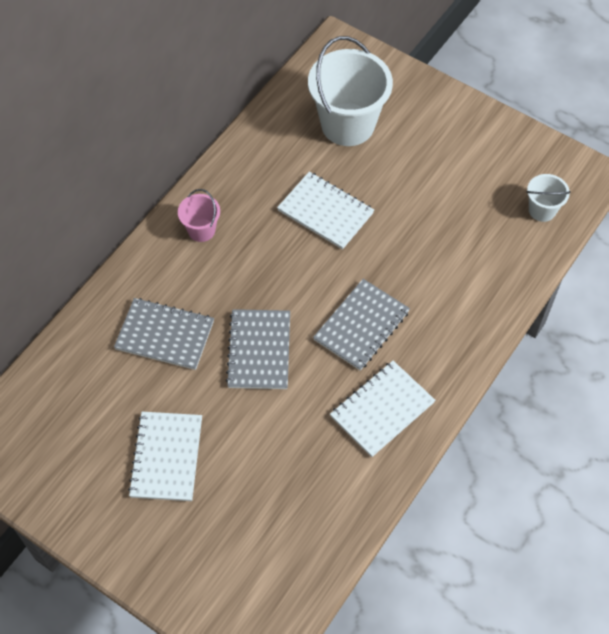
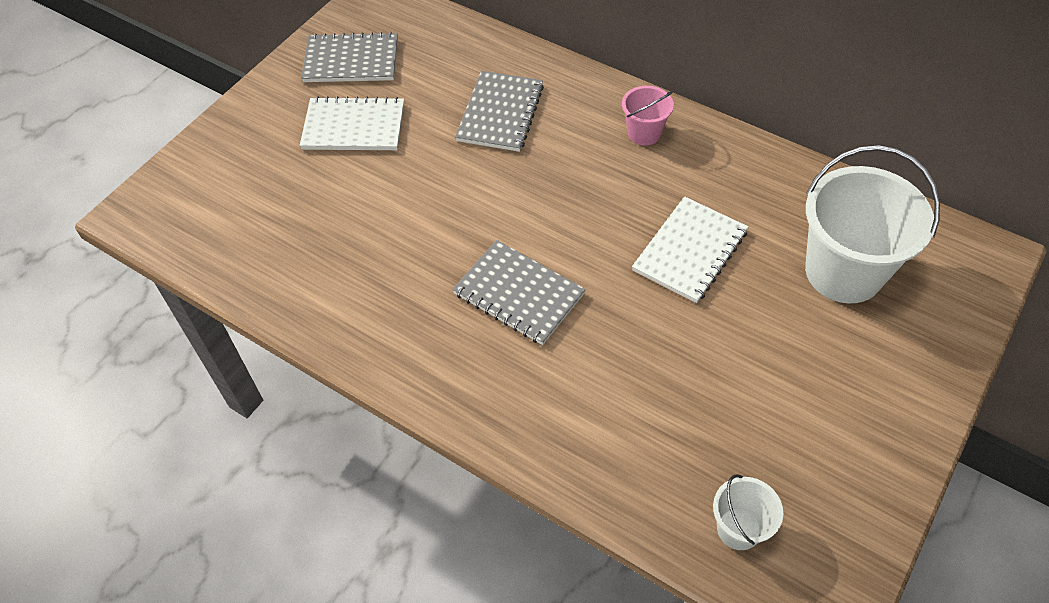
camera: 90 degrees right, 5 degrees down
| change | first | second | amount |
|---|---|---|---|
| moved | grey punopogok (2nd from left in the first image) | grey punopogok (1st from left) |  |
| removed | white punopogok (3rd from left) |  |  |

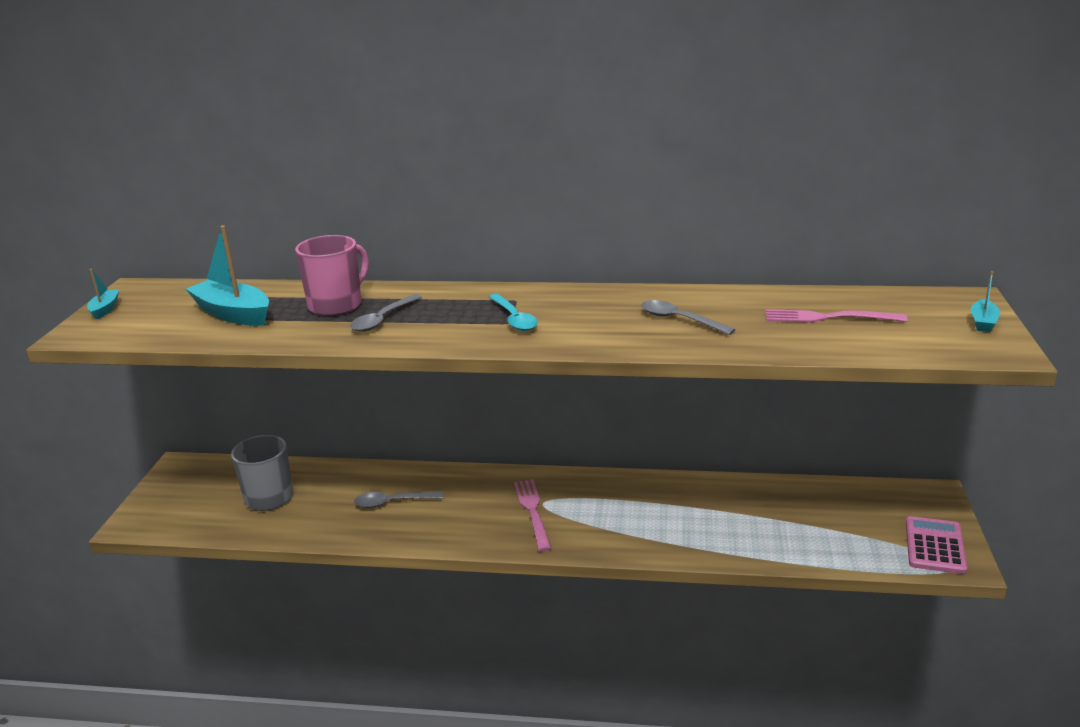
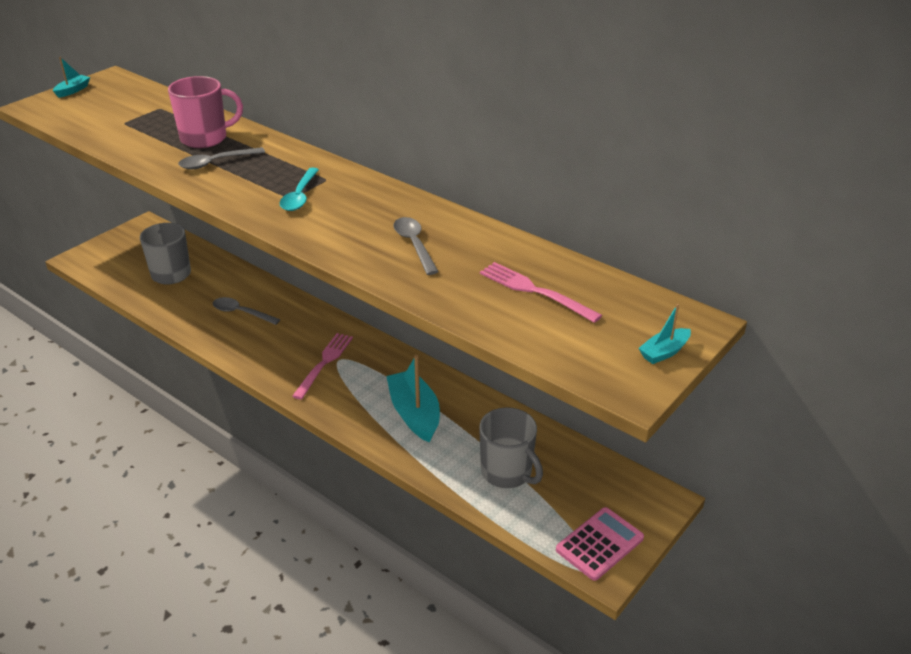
camera: 30 degrees right, 10 degrees up
| change | first | second | amount |
|---|---|---|---|
| moved | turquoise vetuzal (2nd from left) |  |  |
| added |  | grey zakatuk (2nd from left) |  |

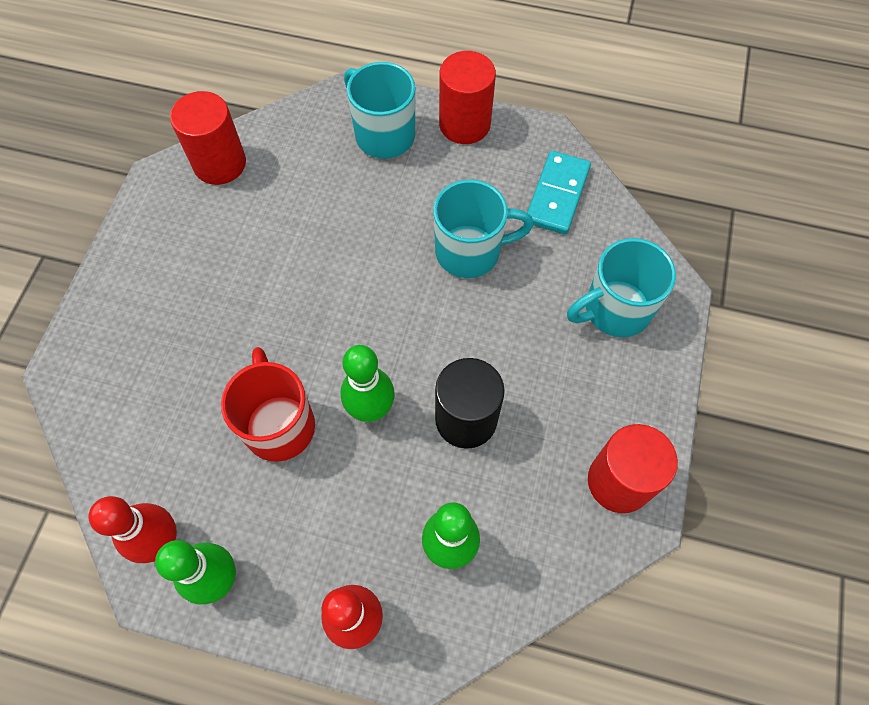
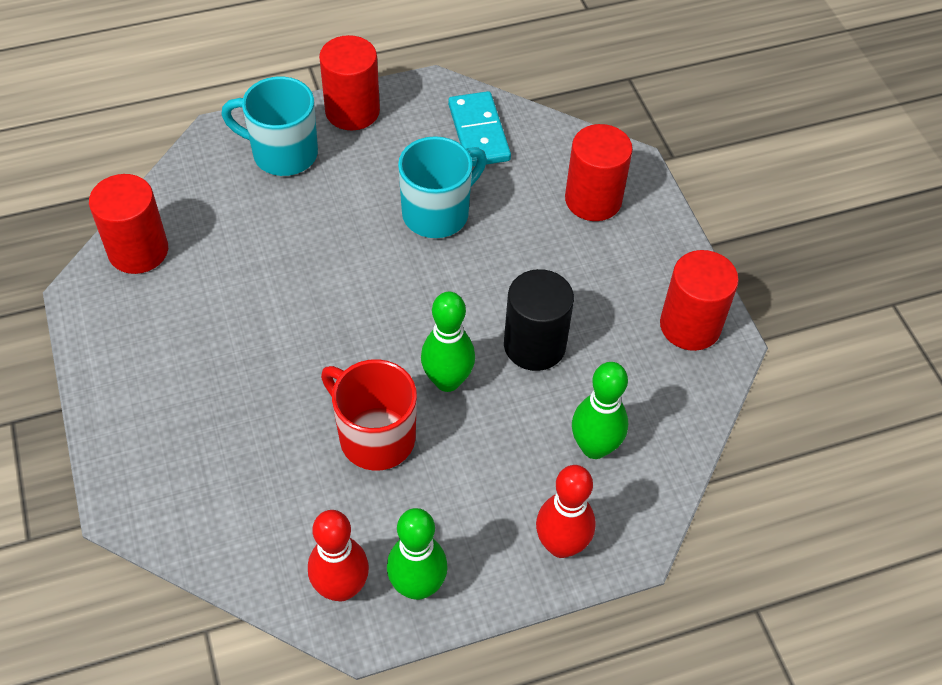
camera: 35 degrees left, 10 degrees down
| change | first | second | amount |
|---|---|---|---|
| replaced | turquoise zakatuk (3rd from left) | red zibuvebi (3rd from left) |  |

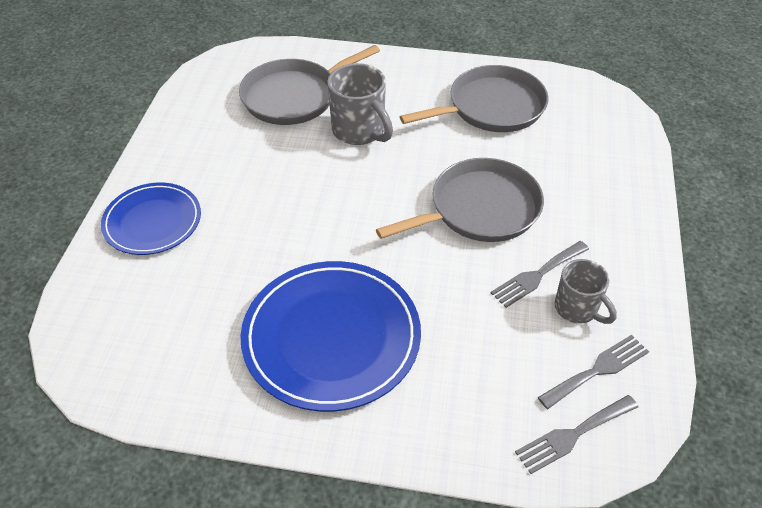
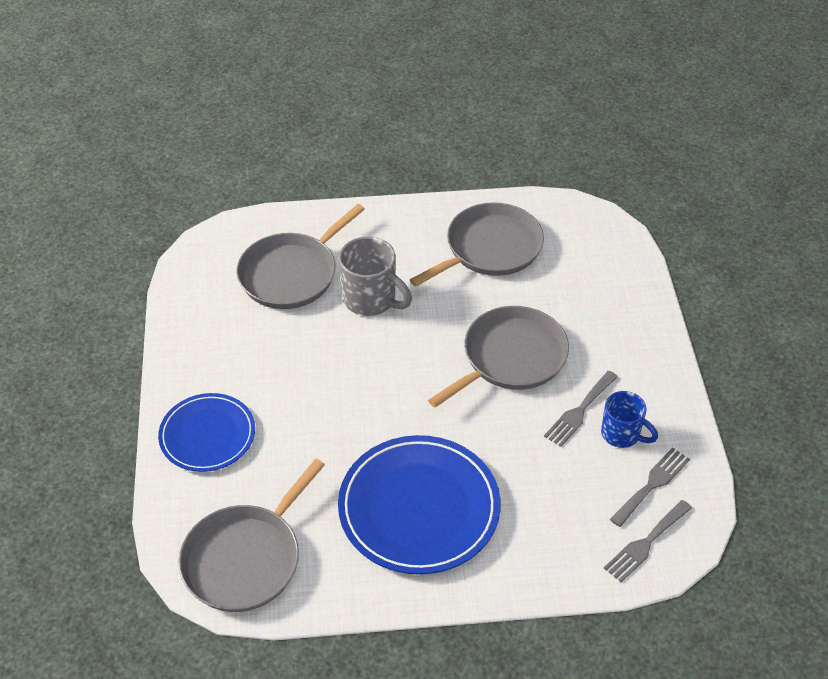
camera: 15 degrees left, 0 degrees up
| change | first | second | amount |
|---|---|---|---|
| recoloured | grey zakatuk (2nd from left) | blue zakatuk |  |
| added |  | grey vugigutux (1st from left) |  |

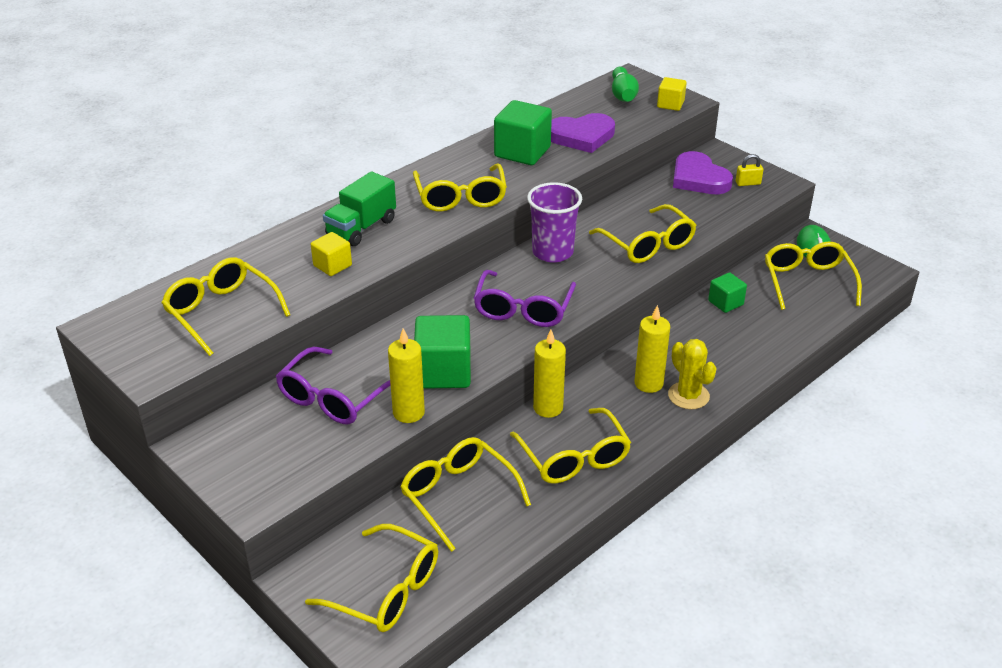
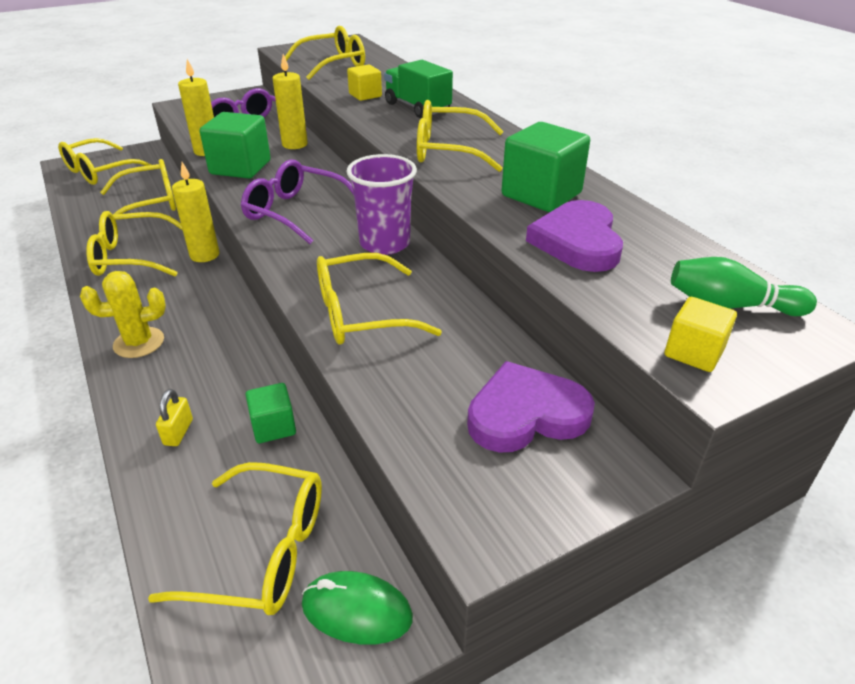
camera: 105 degrees right, 0 degrees up
| change | first | second | amount |
|---|---|---|---|
| moved | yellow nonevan |  |  |
| moved | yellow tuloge (3rd from left) |  |  |

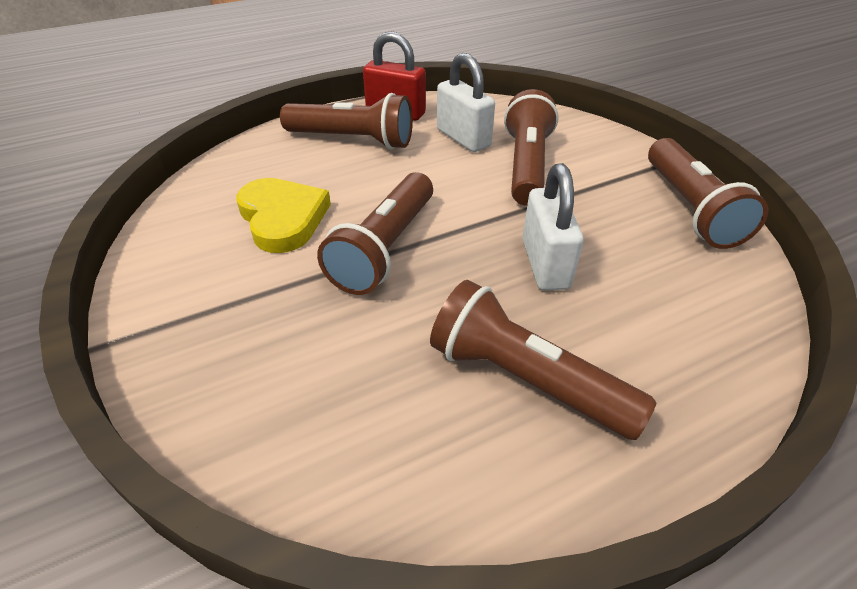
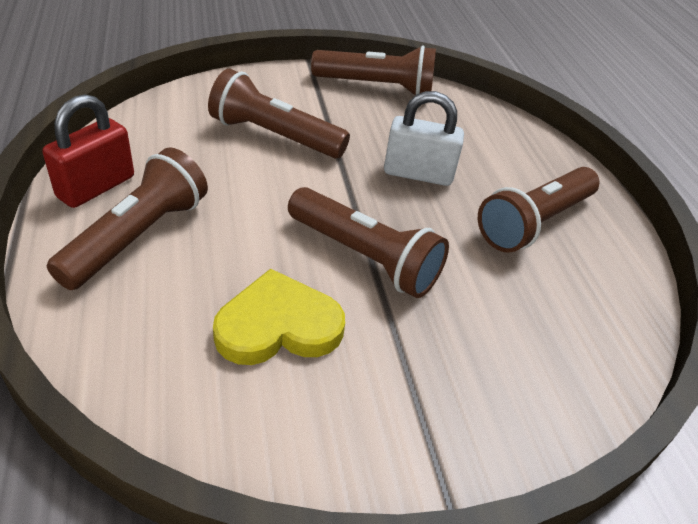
camera: 80 degrees left, 0 degrees up
| change | first | second | amount |
|---|---|---|---|
| removed | white nonevan (1st from left) |  |  |

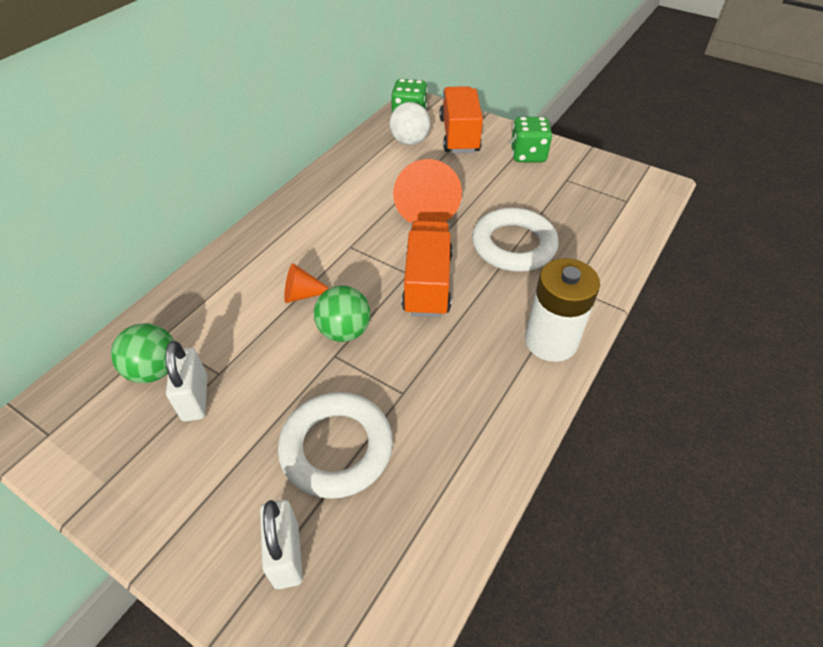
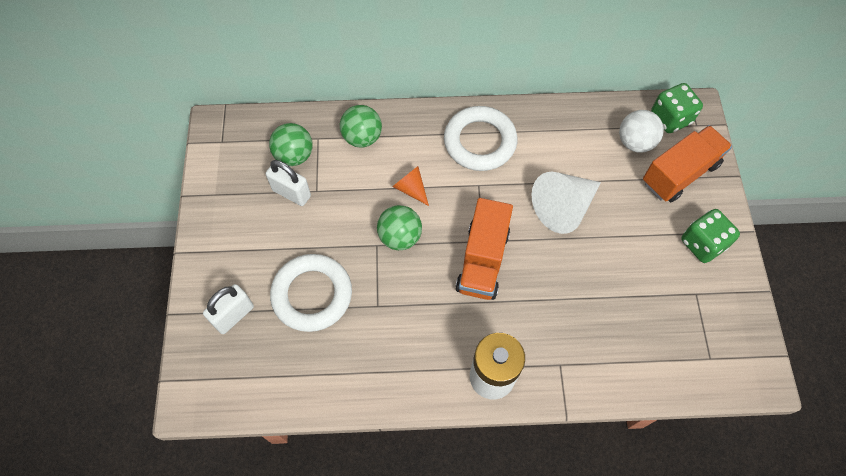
camera: 55 degrees right, 15 degrees up
| change | first | second | amount |
|---|---|---|---|
| recoloured | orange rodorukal (2nd from left) | white rodorukal |  |
| moved | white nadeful (2nd from left) |  |  |
| turned | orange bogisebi (1st from left) |  | 135 degrees clockwise |
| turned | white nonevan (1st from left in the first image) | white nonevan (2nd from left) | 75 degrees clockwise |
| added |  | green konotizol (2nd from left) |  |

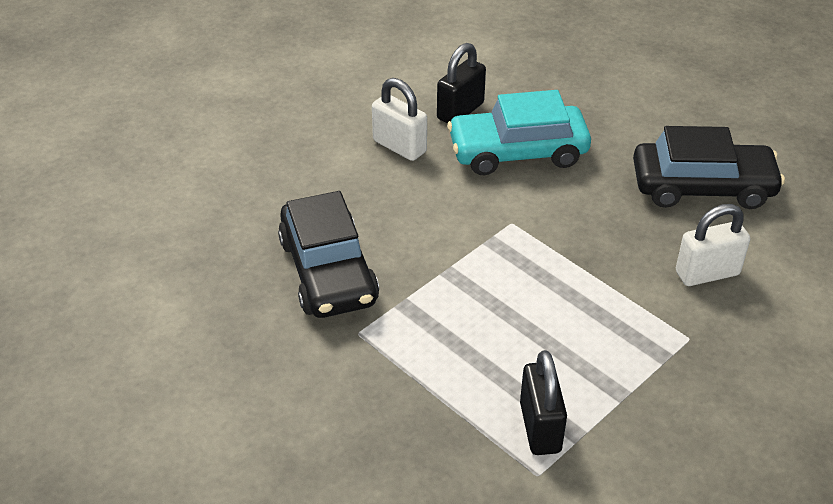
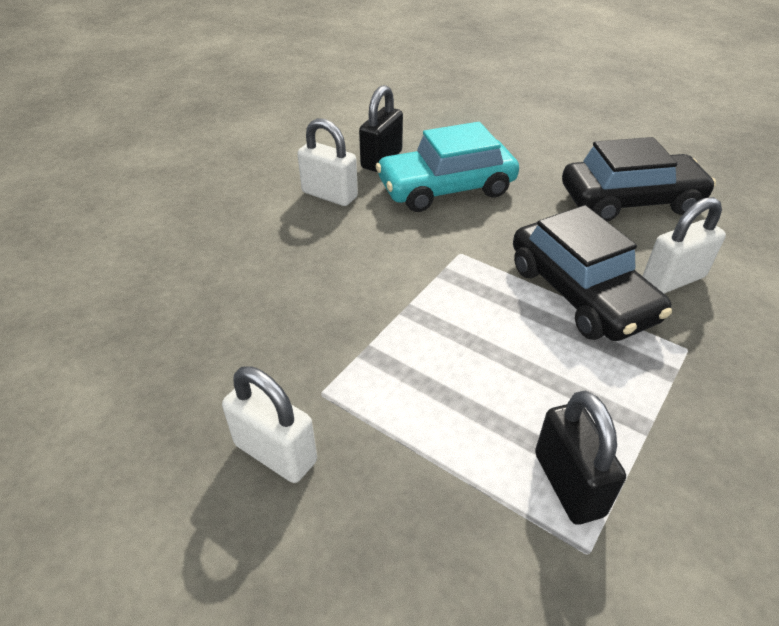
camera: 10 degrees left, 0 degrees up
| change | first | second | amount |
|---|---|---|---|
| moved | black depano (1st from left) |  |  |
| added |  | white nonevan (1st from left) |  |

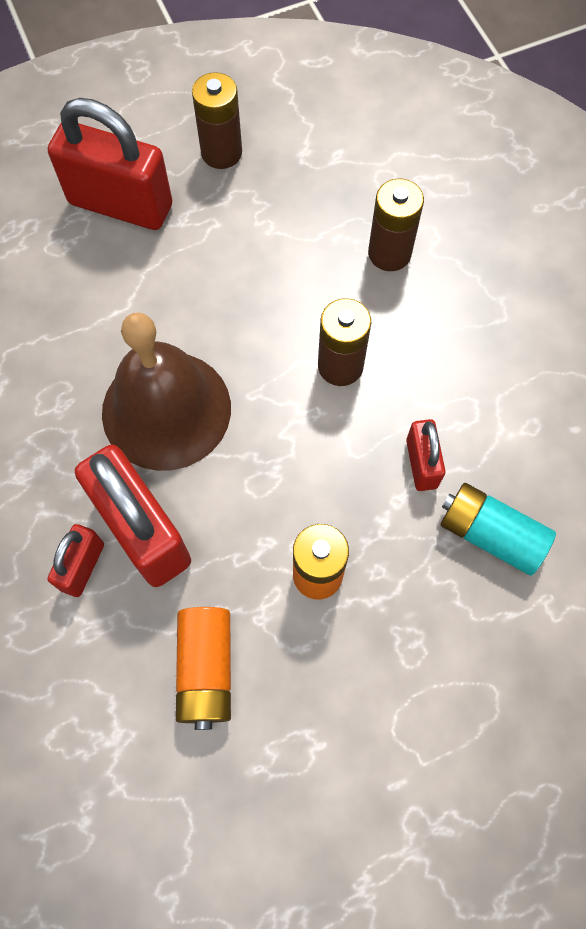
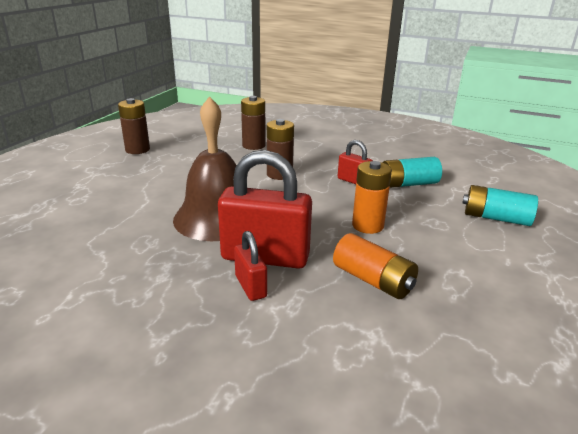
camera: 45 degrees left, 40 degrees down
| change | first | second | amount |
|---|---|---|---|
| removed | red nonevan (2nd from left) |  |  |
| added |  | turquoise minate (2nd from left) |  |

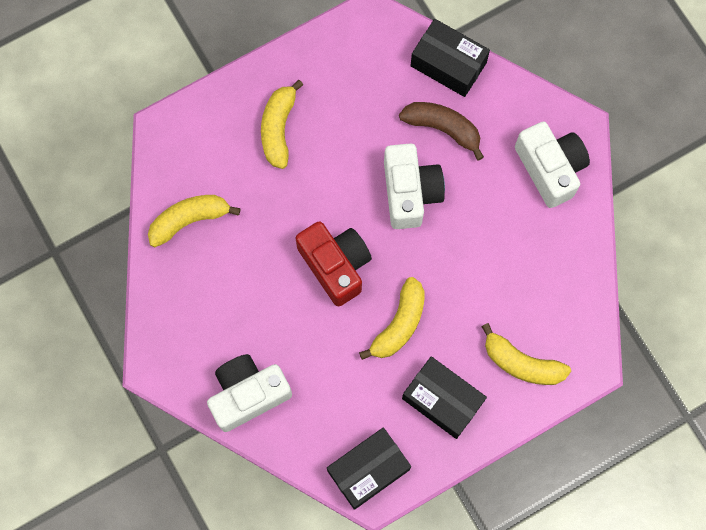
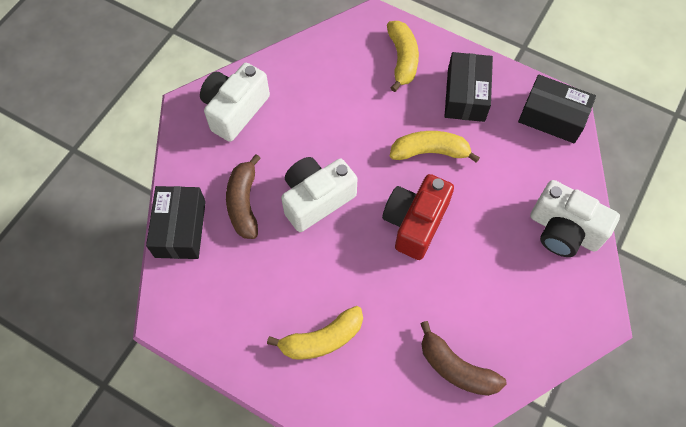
camera: 120 degrees left, 10 degrees down
| change | first | second | amount |
|---|---|---|---|
| recoloured | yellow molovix (1st from left) | brown molovix (2nd from left) |  |

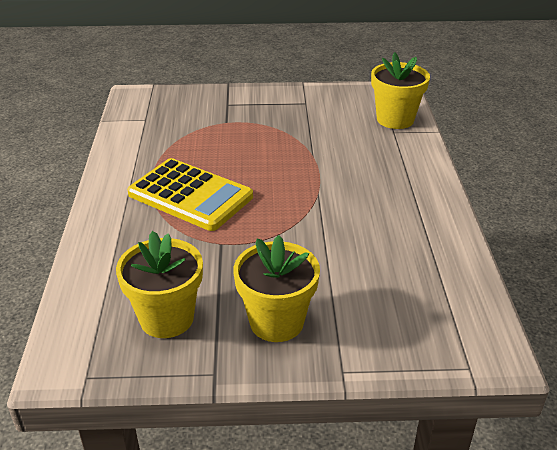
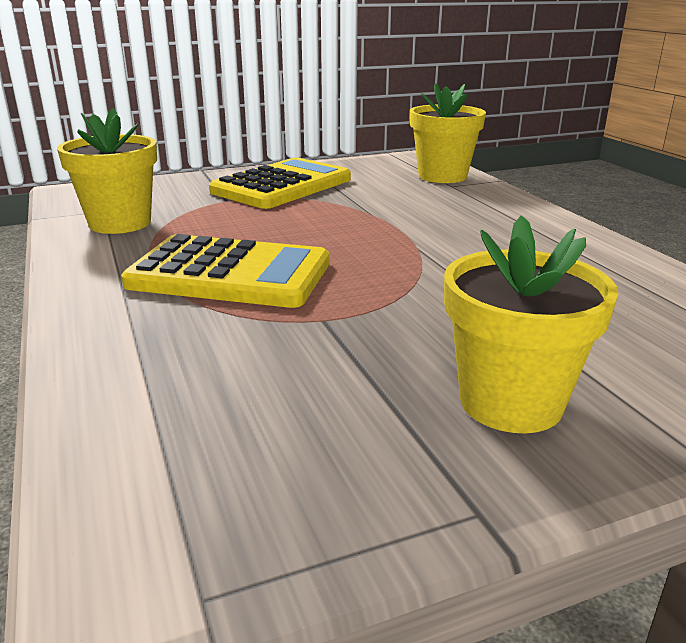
camera: 20 degrees left, 10 degrees down
| change | first | second | amount |
|---|---|---|---|
| moved | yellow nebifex (1st from left) |  |  |
| added |  | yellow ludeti (2nd from left) |  |

